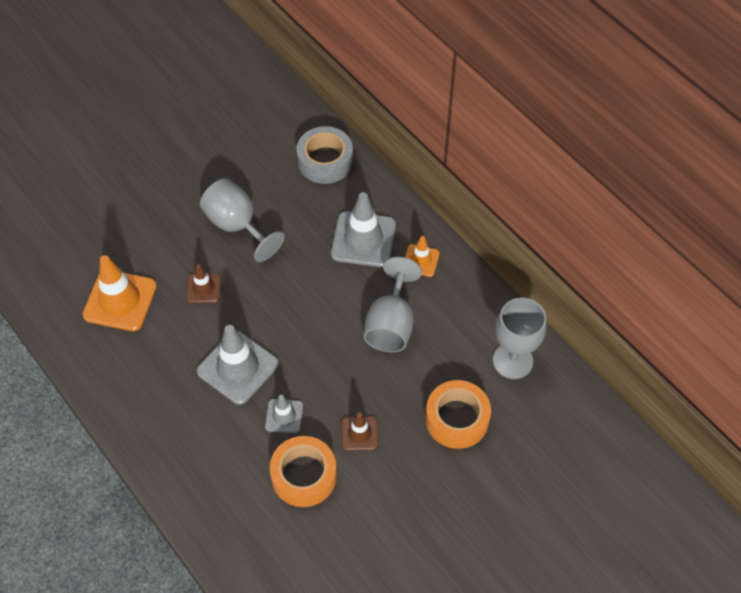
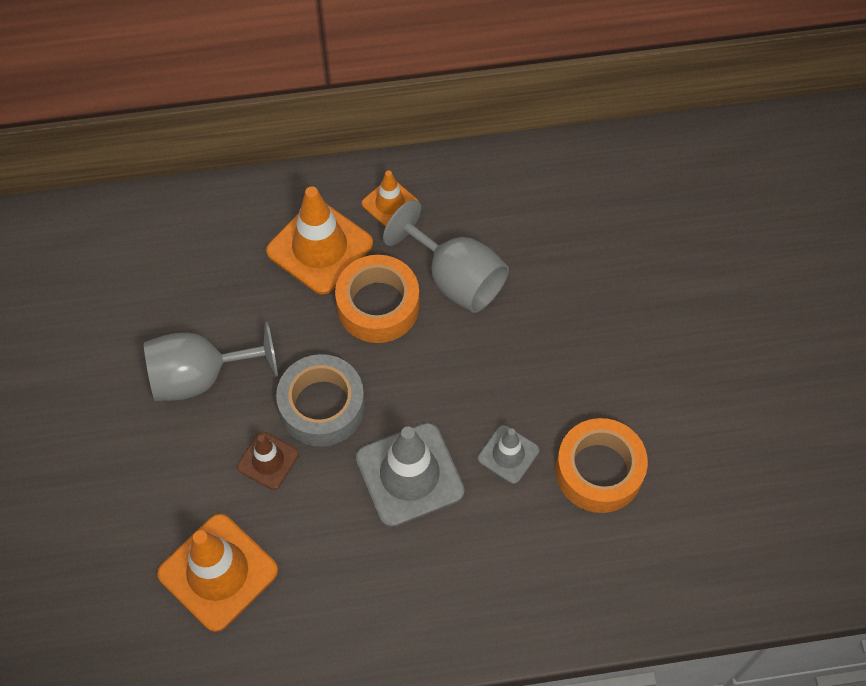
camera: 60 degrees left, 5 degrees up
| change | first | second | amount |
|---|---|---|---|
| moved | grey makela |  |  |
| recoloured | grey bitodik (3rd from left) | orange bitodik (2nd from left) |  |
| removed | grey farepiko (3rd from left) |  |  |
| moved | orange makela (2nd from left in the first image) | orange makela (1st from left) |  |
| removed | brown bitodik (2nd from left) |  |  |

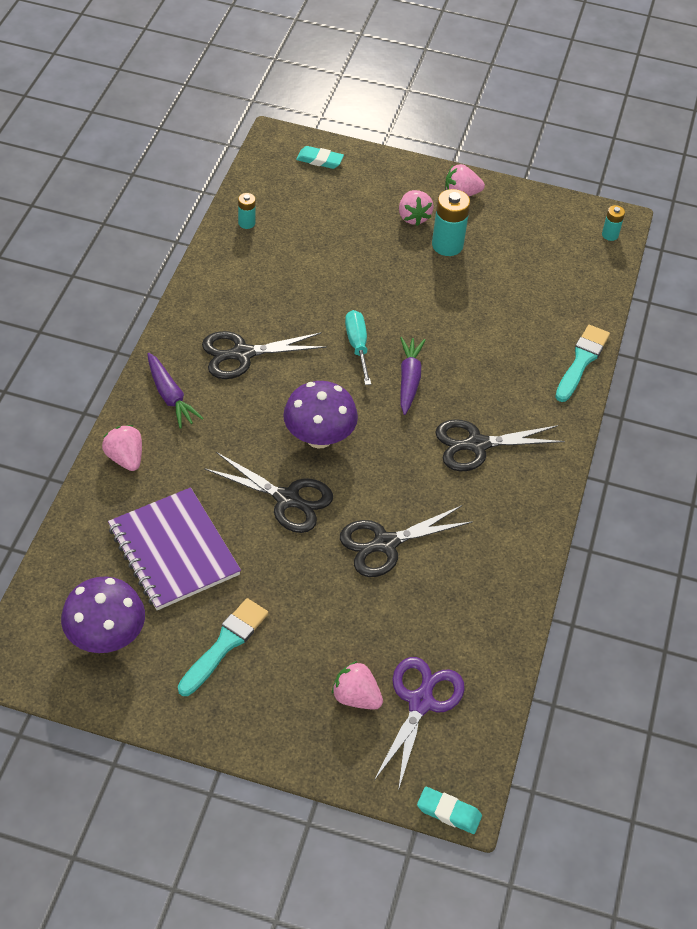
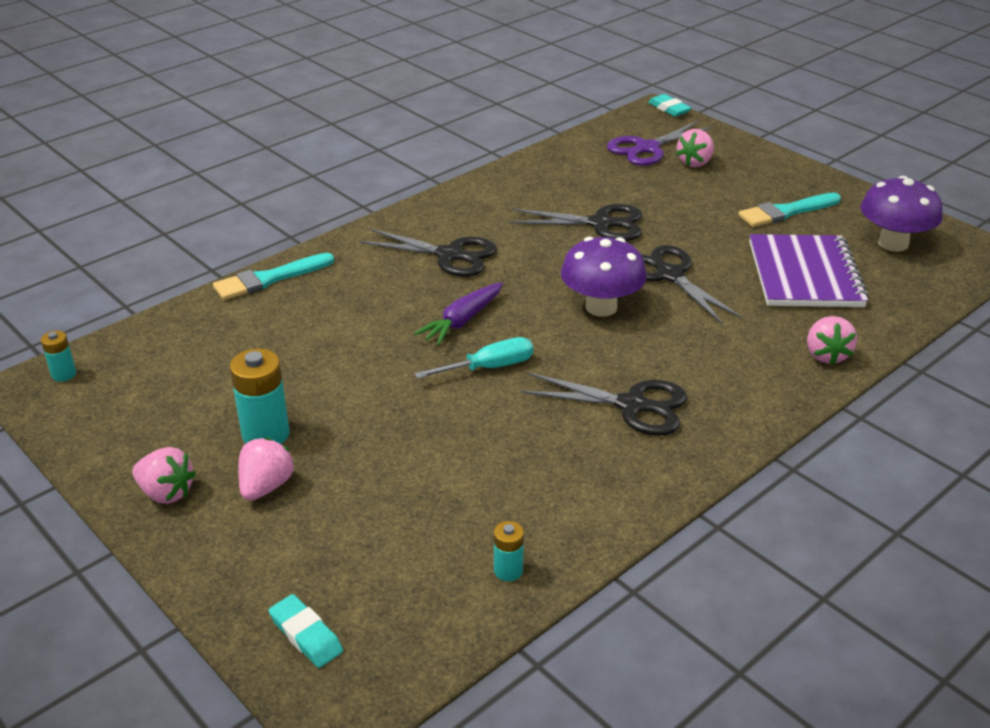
camera: 145 degrees left, 15 degrees down
| change | first | second | amount |
|---|---|---|---|
| turned | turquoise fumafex |  | 135 degrees counterclockwise |
| removed | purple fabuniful (1st from left) |  |  |
| turned | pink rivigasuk (2nd from left in the first image) | pink rivigasuk (3rd from left) | 60 degrees clockwise |

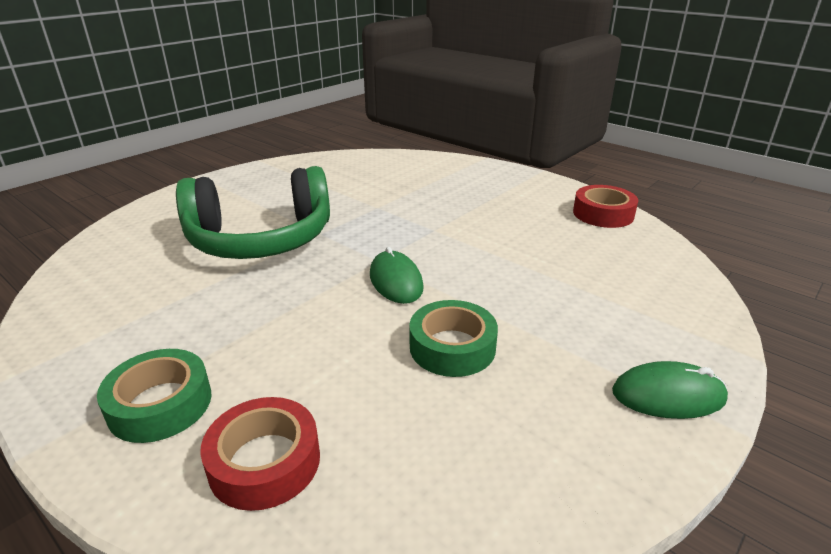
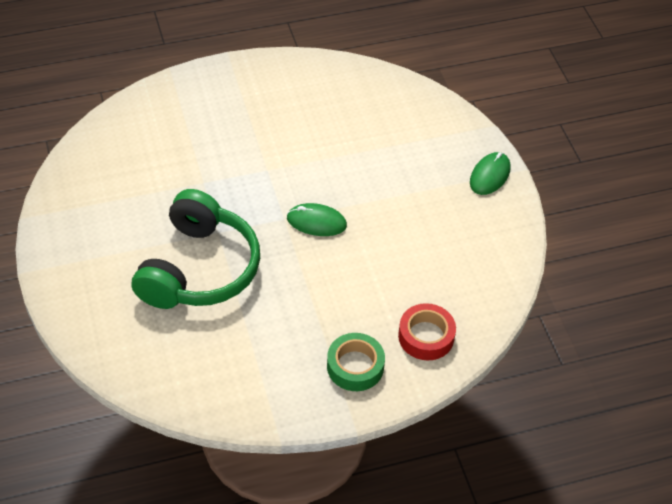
camera: 60 degrees left, 20 degrees up
| change | first | second | amount |
|---|---|---|---|
| removed | red makela (2nd from left) |  |  |
| removed | green makela (2nd from left) |  |  |

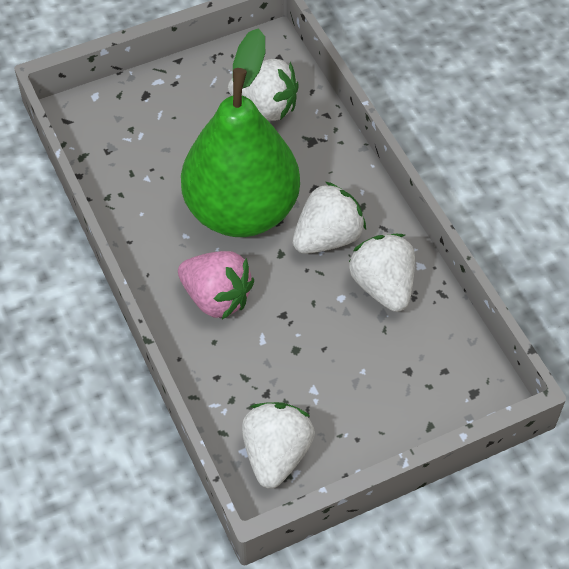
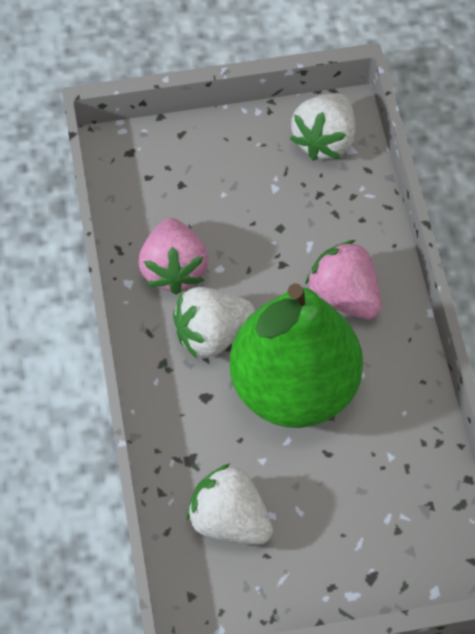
camera: 165 degrees left, 5 degrees up
| change | first | second | amount |
|---|---|---|---|
| recoloured | white rivigasuk (4th from left) | pink rivigasuk (1st from left) |  |

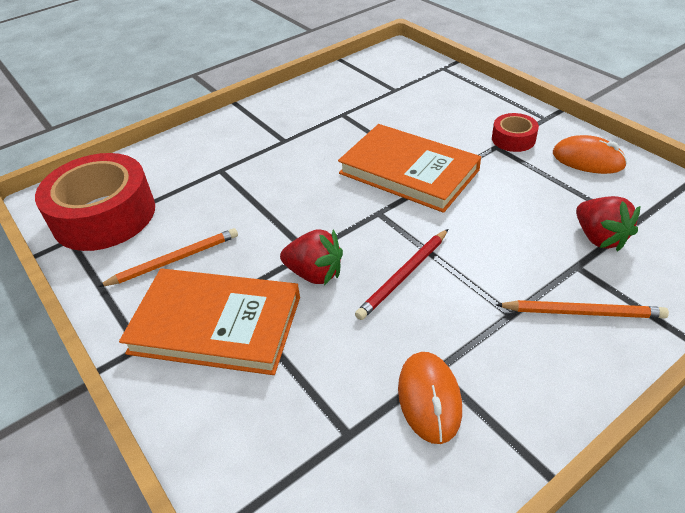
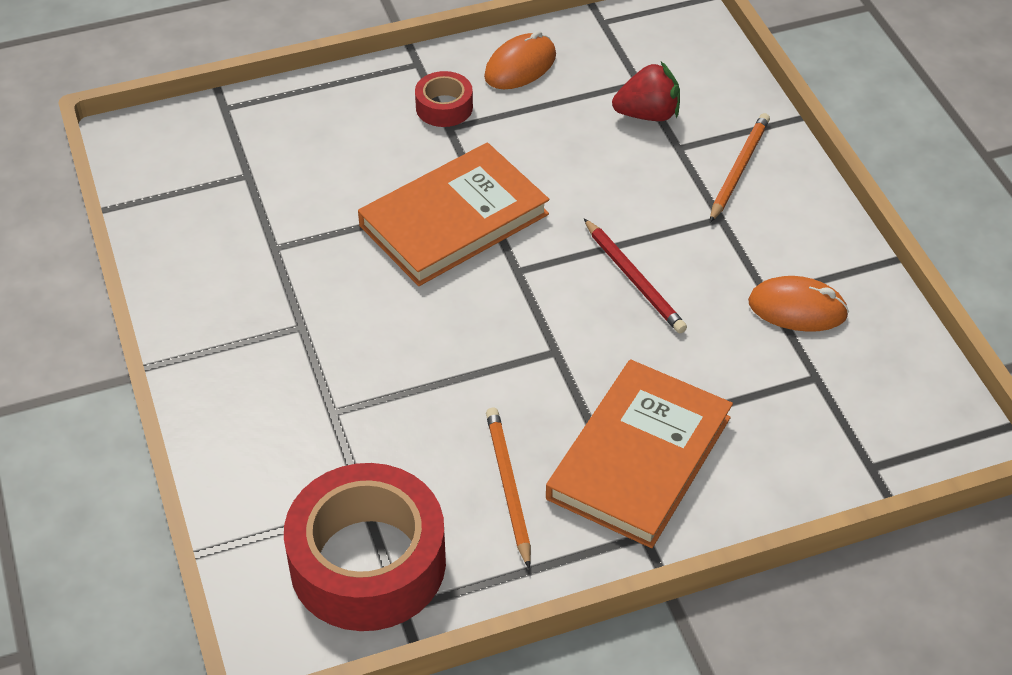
camera: 75 degrees left, 5 degrees up
| change | first | second | amount |
|---|---|---|---|
| removed | red rivigasuk (1st from left) |  |  |

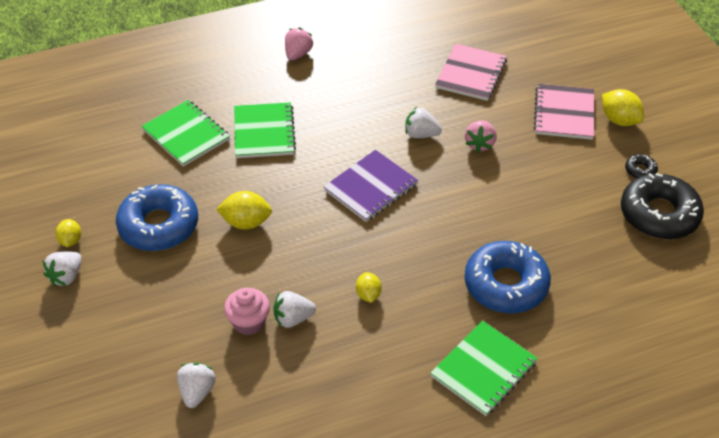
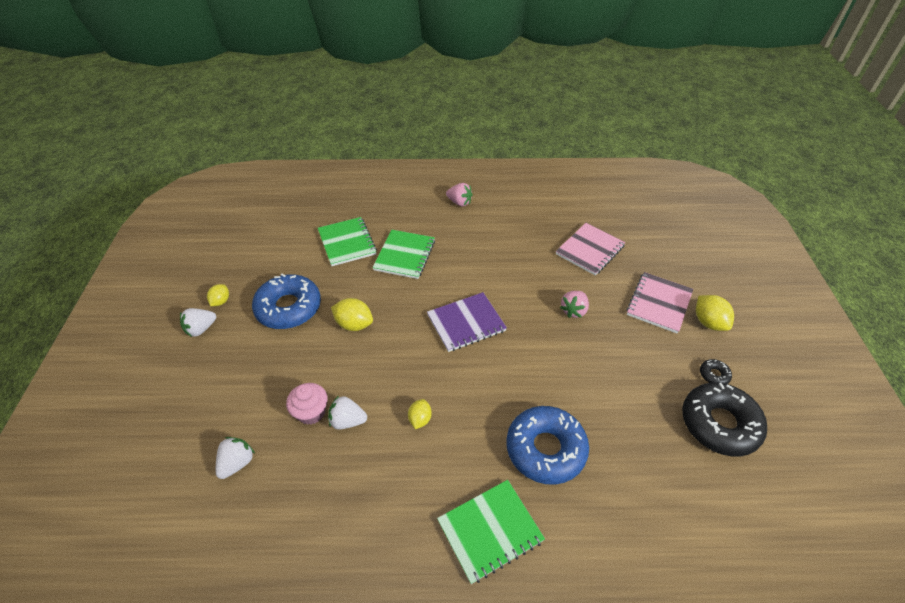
camera: 20 degrees right, 0 degrees up
| change | first | second | amount |
|---|---|---|---|
| turned | pink rivigasuk (1st from left) |  | 75 degrees clockwise |
| removed | white rivigasuk (4th from left) |  |  |

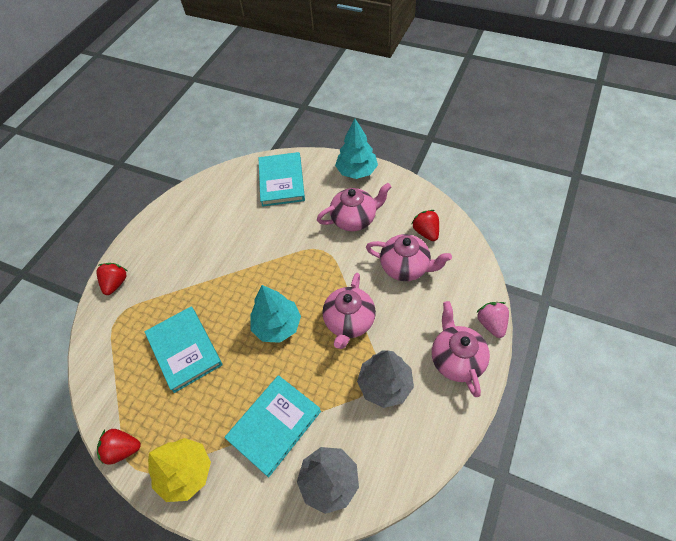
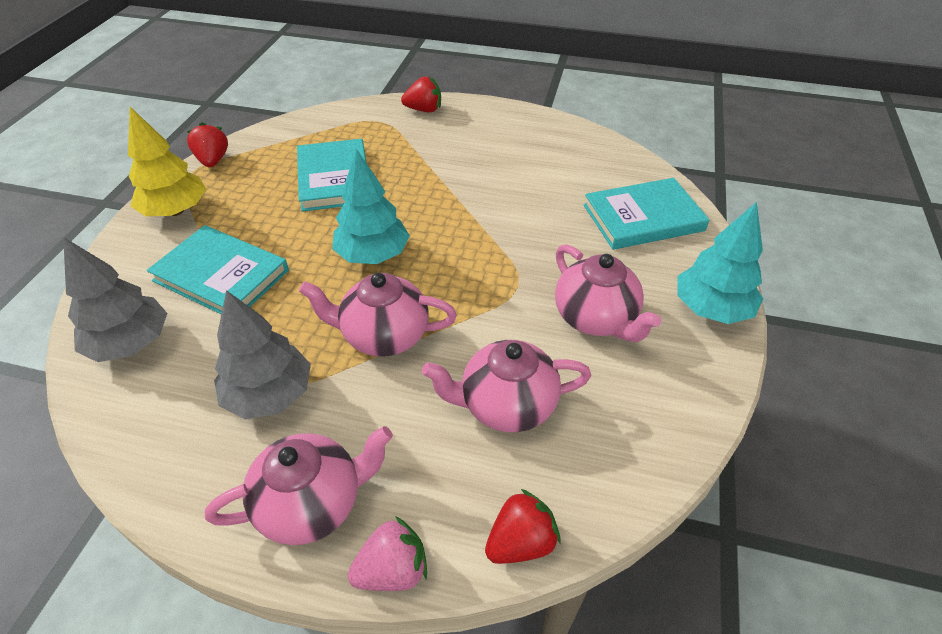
camera: 75 degrees right, 10 degrees down
| change | first | second | amount |
|---|---|---|---|
| moved | red rivigasuk (3rd from left) |  |  |
| turned | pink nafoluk (3rd from left) |  | 75 degrees clockwise |
| turned | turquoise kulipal (1st from left in the first image) | turquoise kulipal (2nd from left) | 60 degrees counterclockwise |

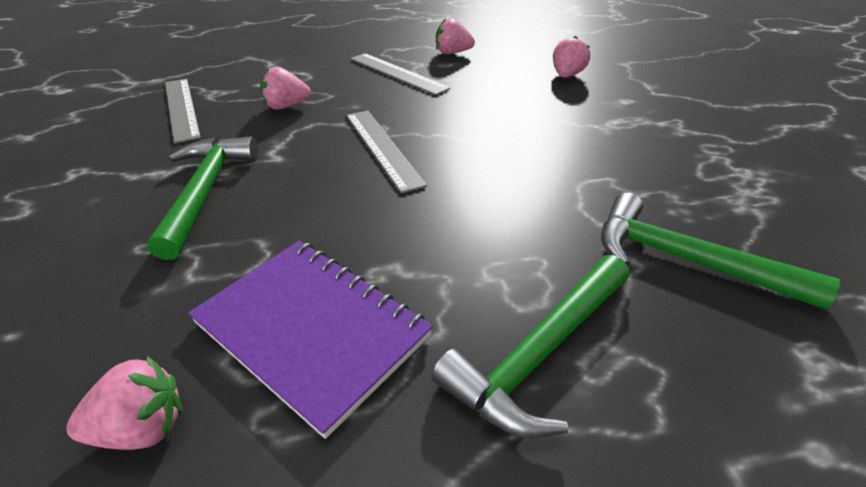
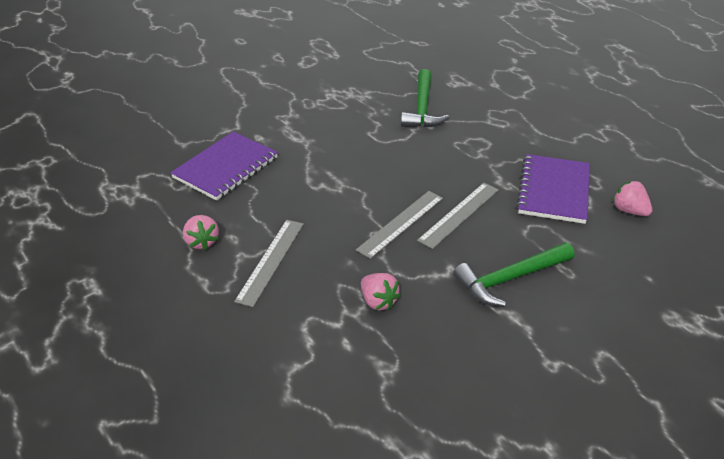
camera: 115 degrees left, 0 degrees up
| change | first | second | amount |
|---|---|---|---|
| replaced | pink rivigasuk (4th from left) | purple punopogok (1st from left) |  |
| moved | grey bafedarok (1st from left in the first image) | grey bafedarok (3rd from left) |  |
| removed | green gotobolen (2nd from left) |  |  |

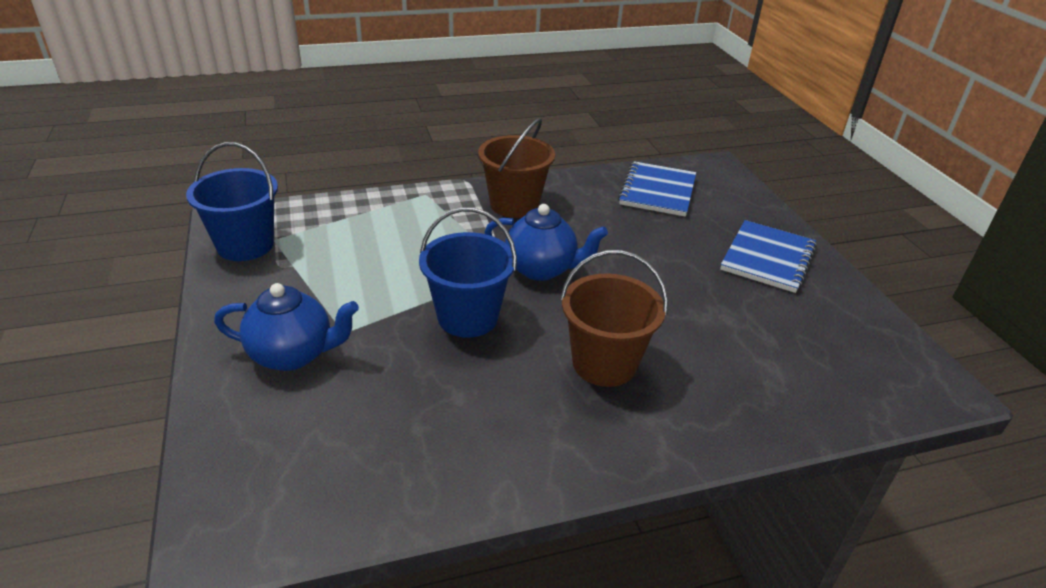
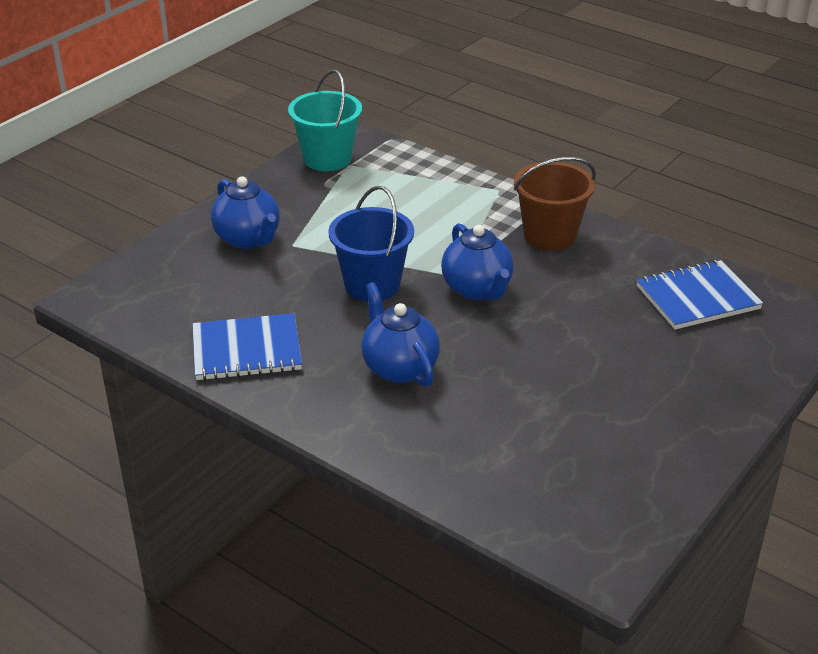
camera: 55 degrees right, 0 degrees up
| change | first | second | amount |
|---|---|---|---|
| recoloured | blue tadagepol (1st from left) | turquoise tadagepol |  |
| moved | blue punopogok (2nd from left in the first image) | blue punopogok (1st from left) |  |
| replaced | brown tadagepol (2nd from left) | blue nafoluk (2nd from left) |  |

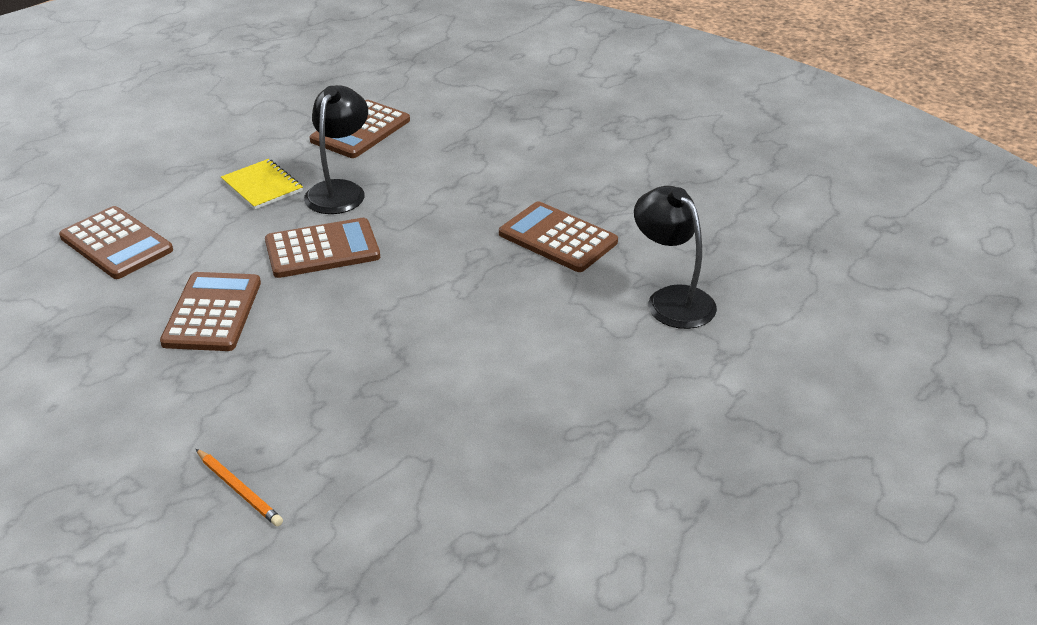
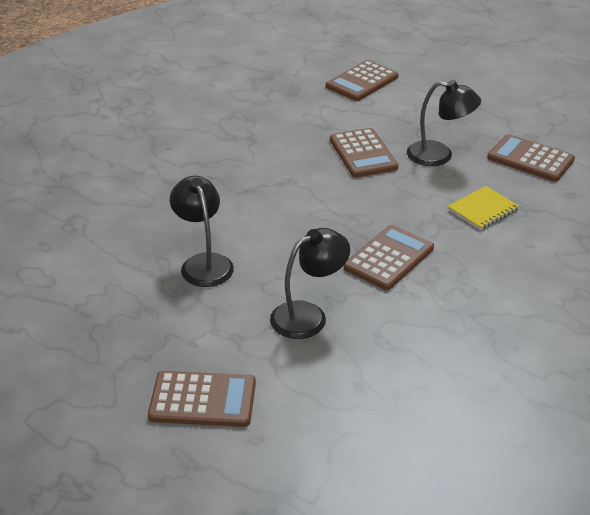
camera: 90 degrees right, 0 degrees up
| change | first | second | amount |
|---|---|---|---|
| moved | yellow punopogok |  |  |
| moved | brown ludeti (2nd from left in the first image) | brown ludeti (1st from left) |  |
| removed | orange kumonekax |  |  |
| added |  | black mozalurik (1st from left) |  |

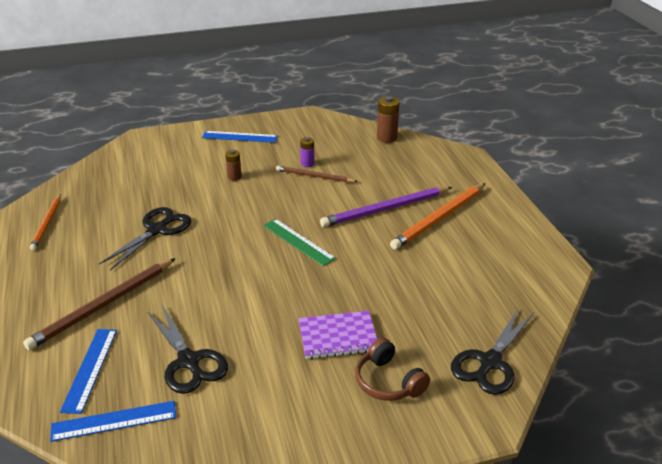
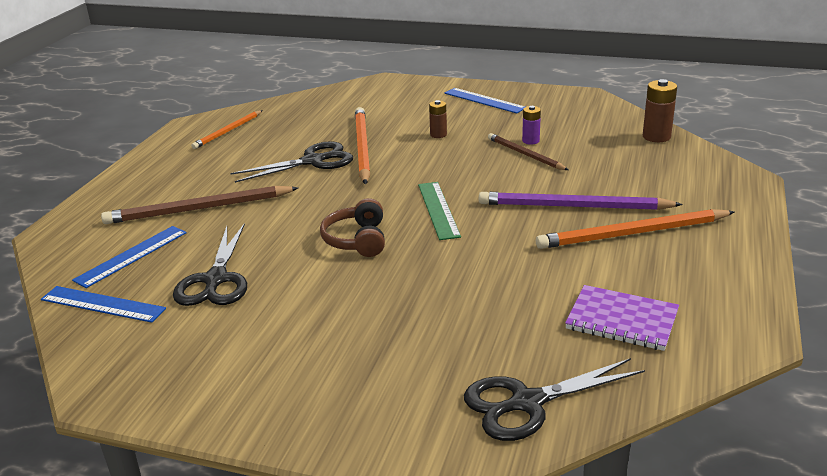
camera: 35 degrees right, 5 degrees down
| change | first | second | amount |
|---|---|---|---|
| moved | purple punopogok |  |  |
| moved | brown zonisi |  |  |
| added |  | orange kumonekax (2nd from left) |  |

